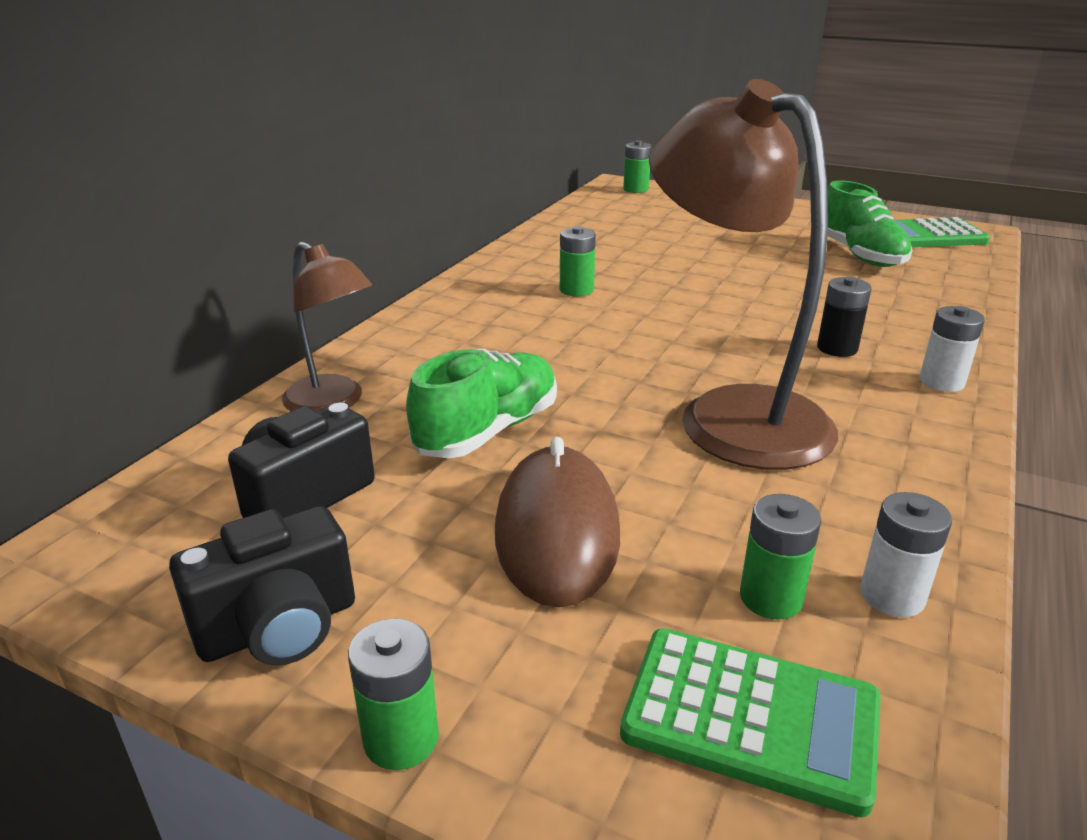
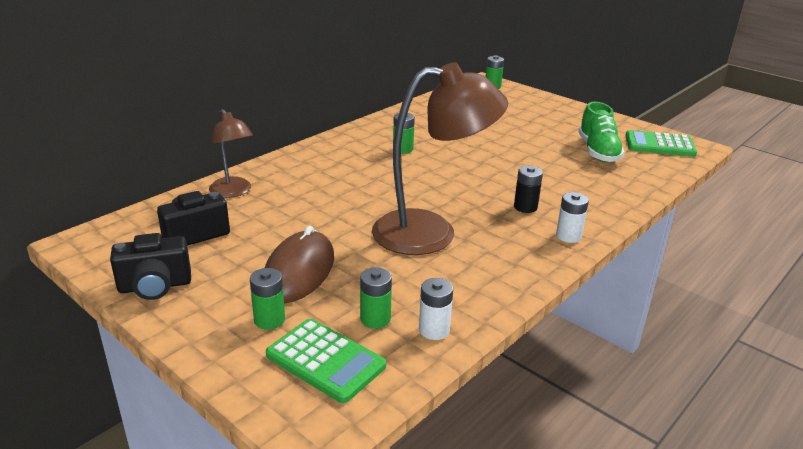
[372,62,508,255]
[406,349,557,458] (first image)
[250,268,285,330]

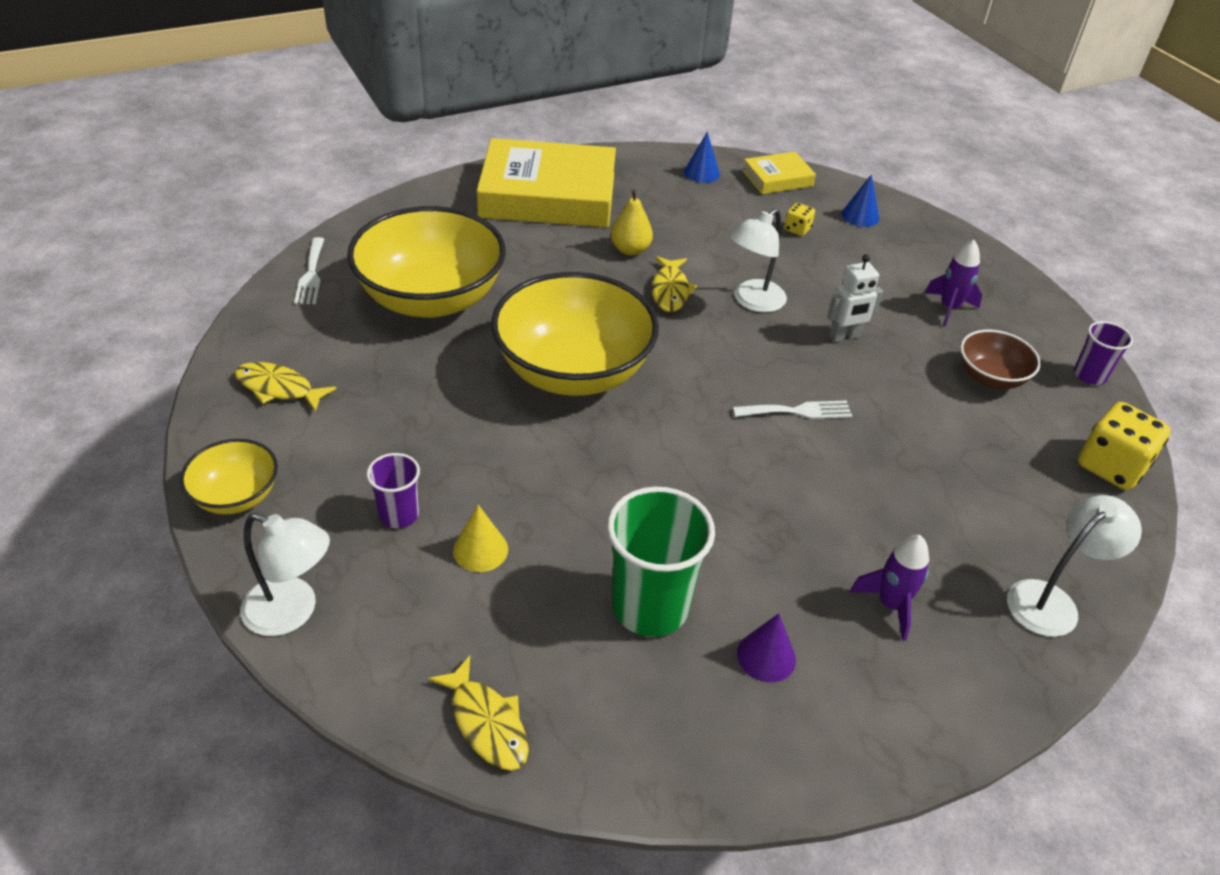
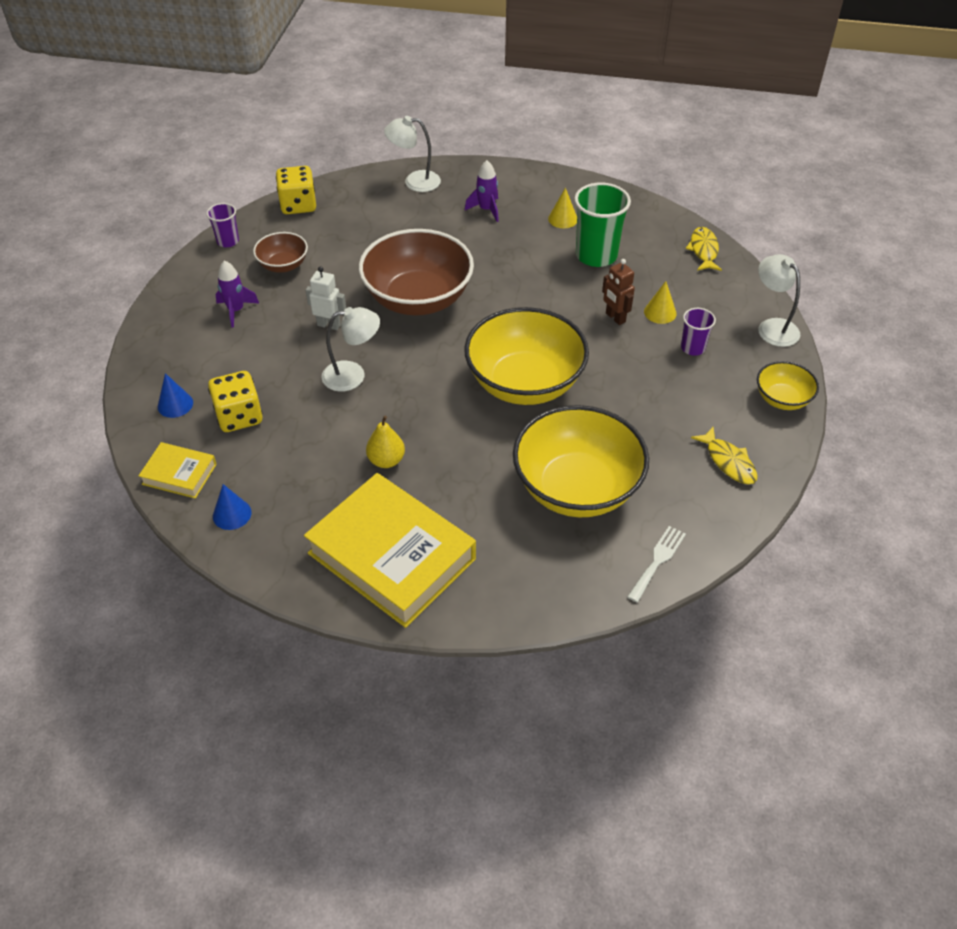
[208,371,262,432]
[652,256,697,312] (first image)
[359,229,474,316]
[548,188,577,228]
[602,259,635,325]

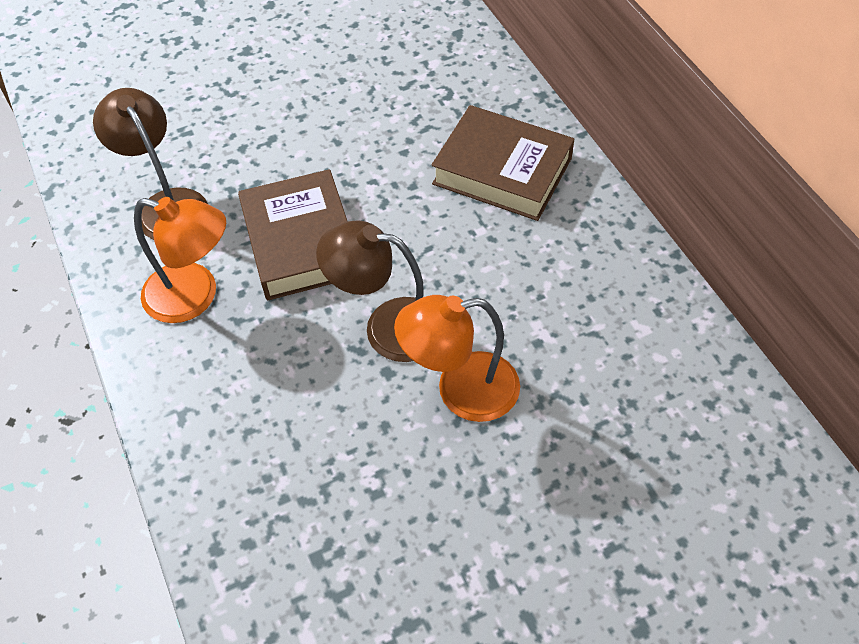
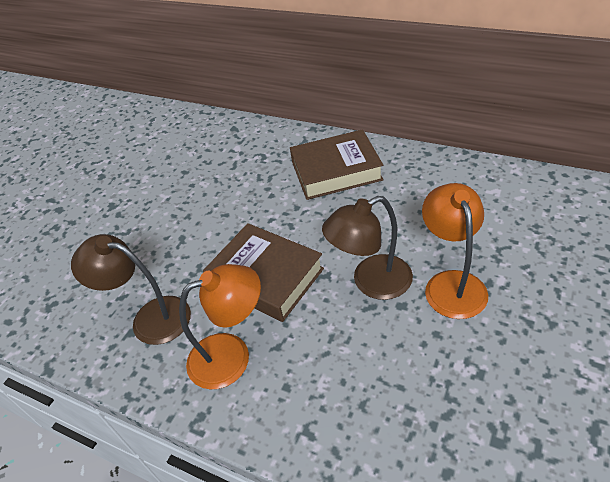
[422,183,488,319]

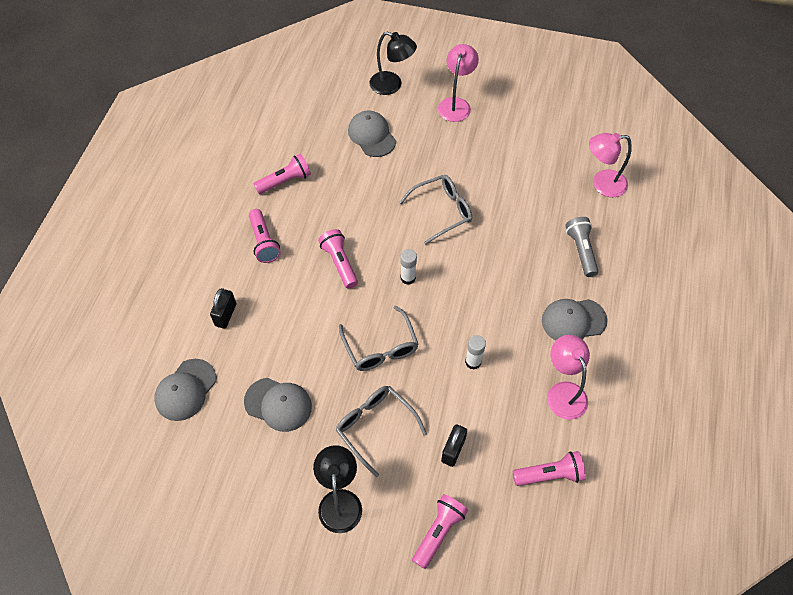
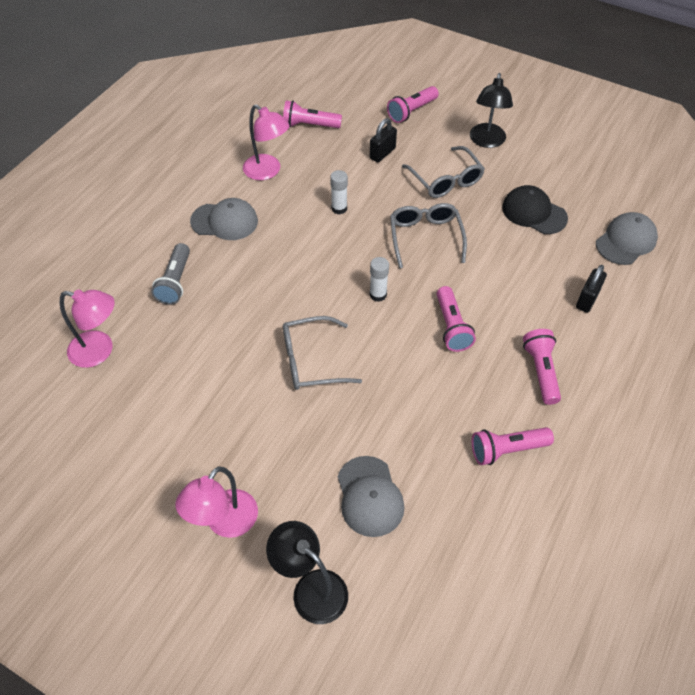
[243,104,290,180]
[502,185,568,234]

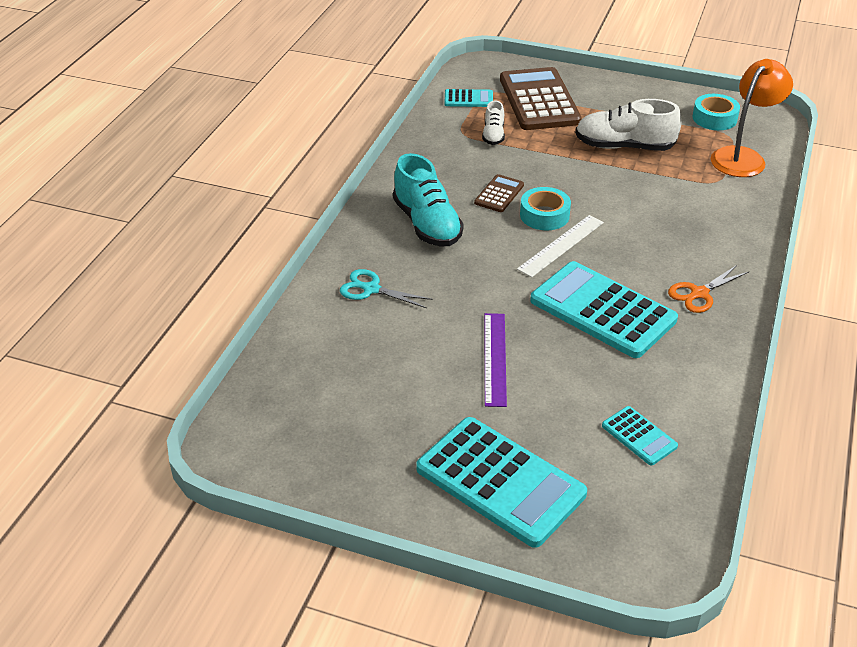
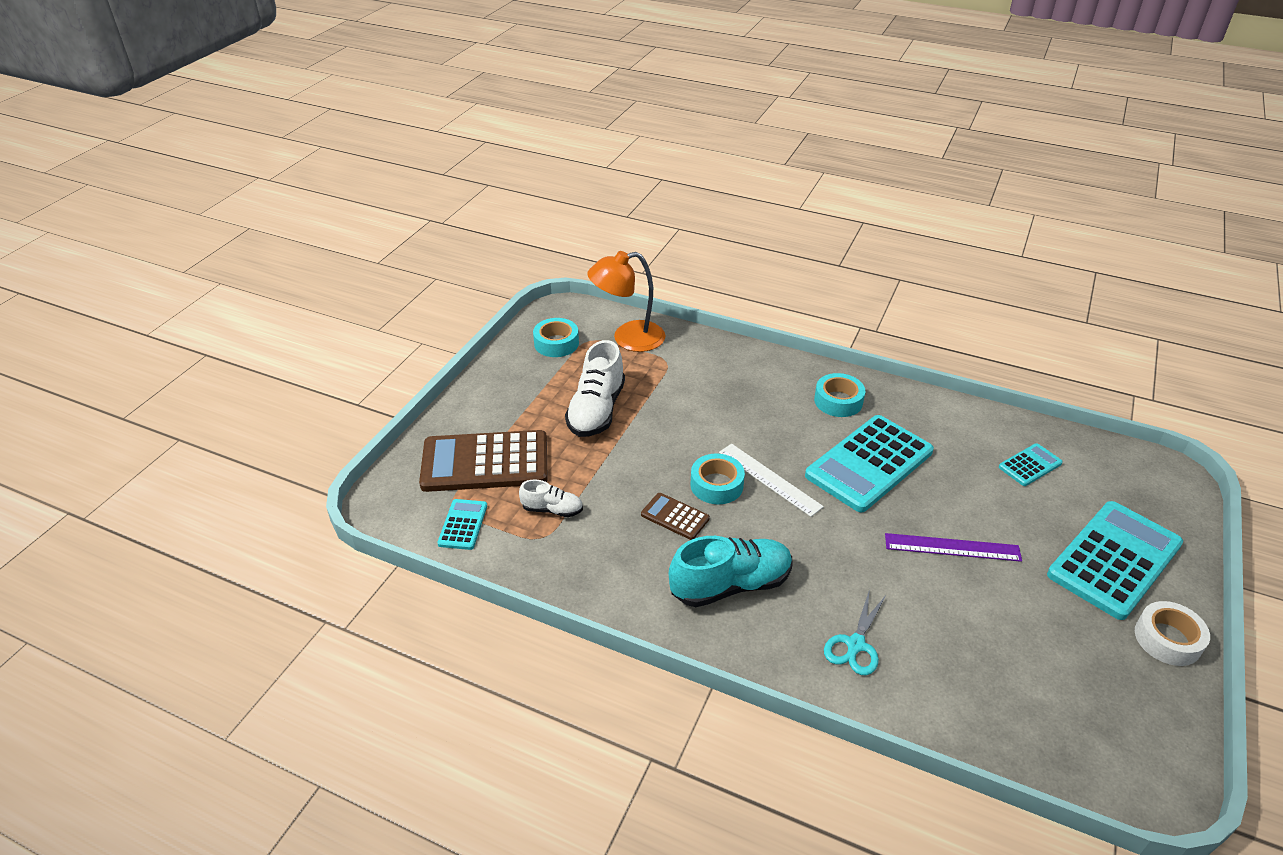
[587,251,665,352]
[814,373,865,417]
[1135,601,1210,666]

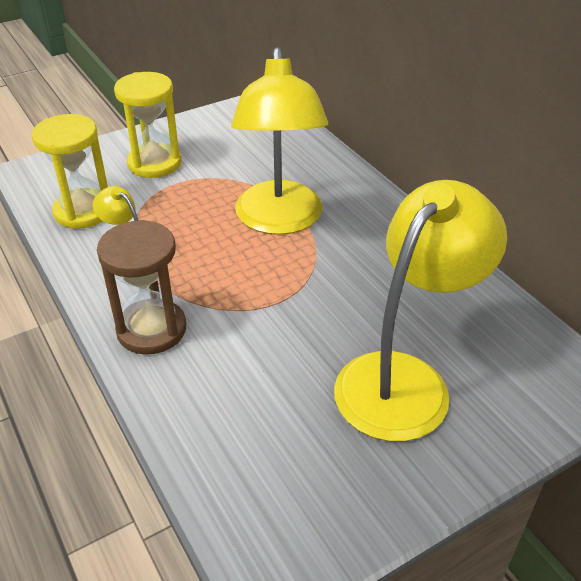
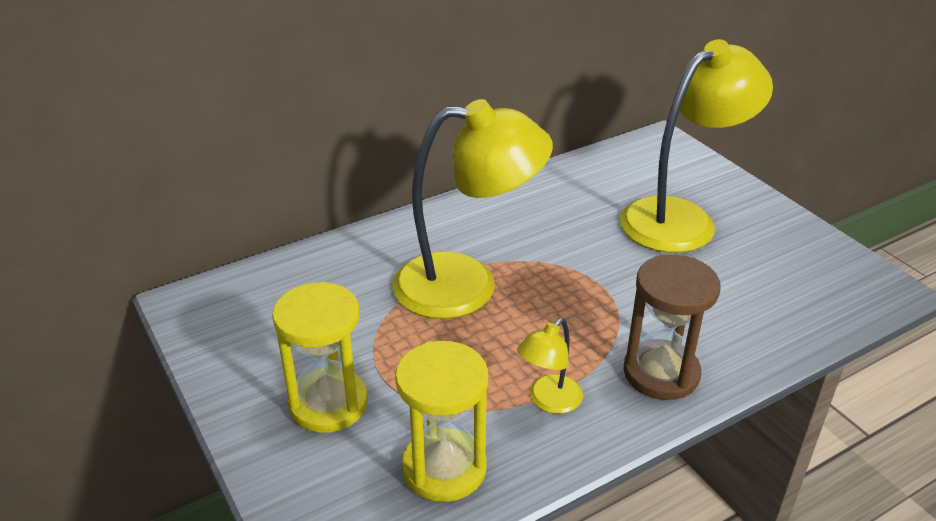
[620,39,773,253]

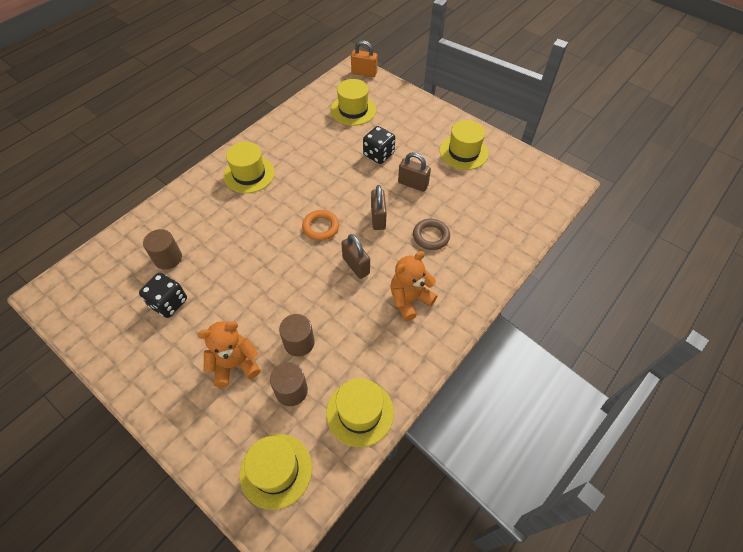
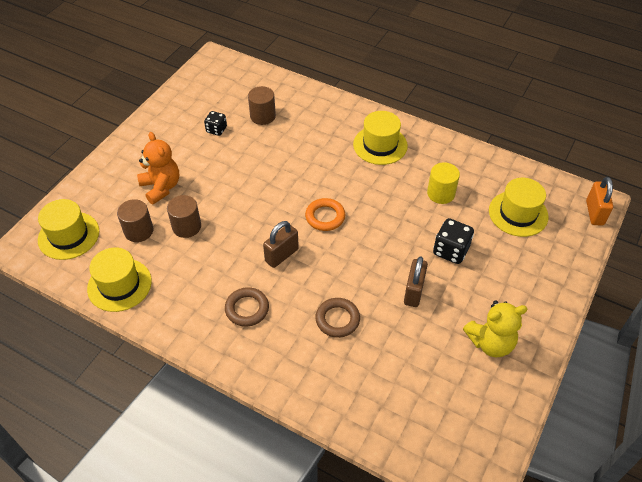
[463,300,527,357]
[371,185,387,230] (first image)
[225,287,269,327]
[204,111,227,136]
[427,162,460,204]

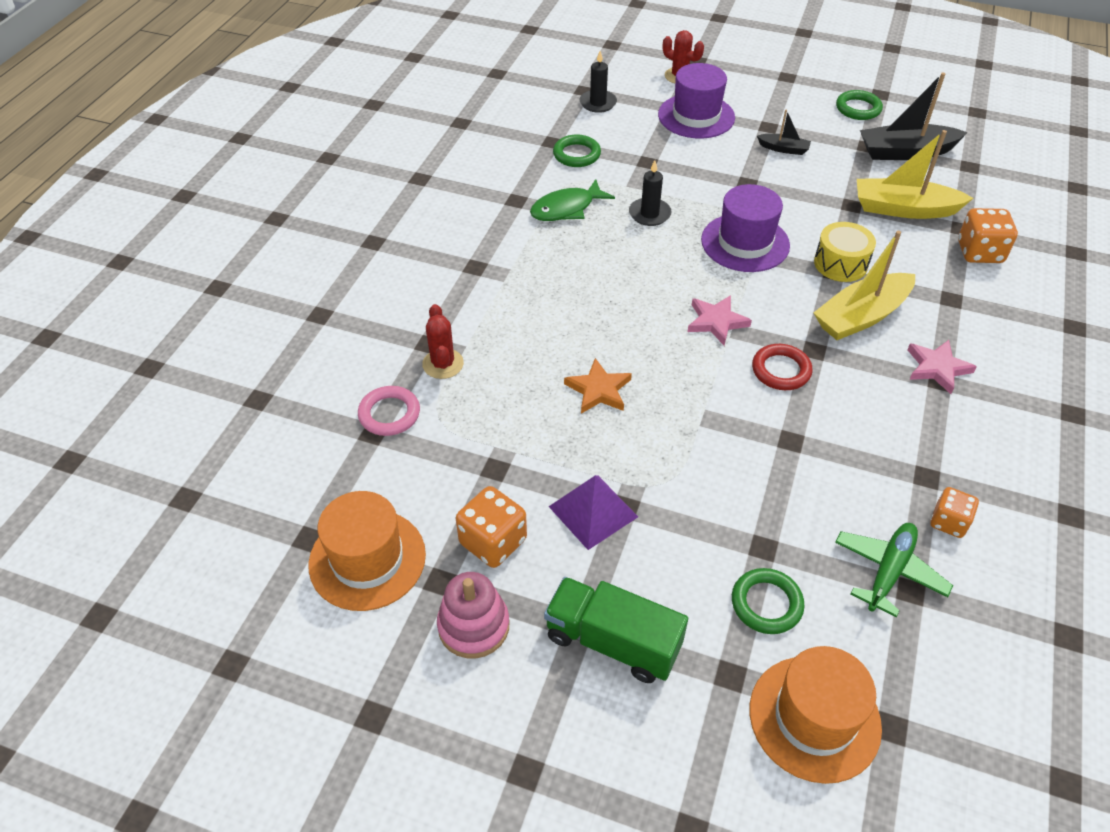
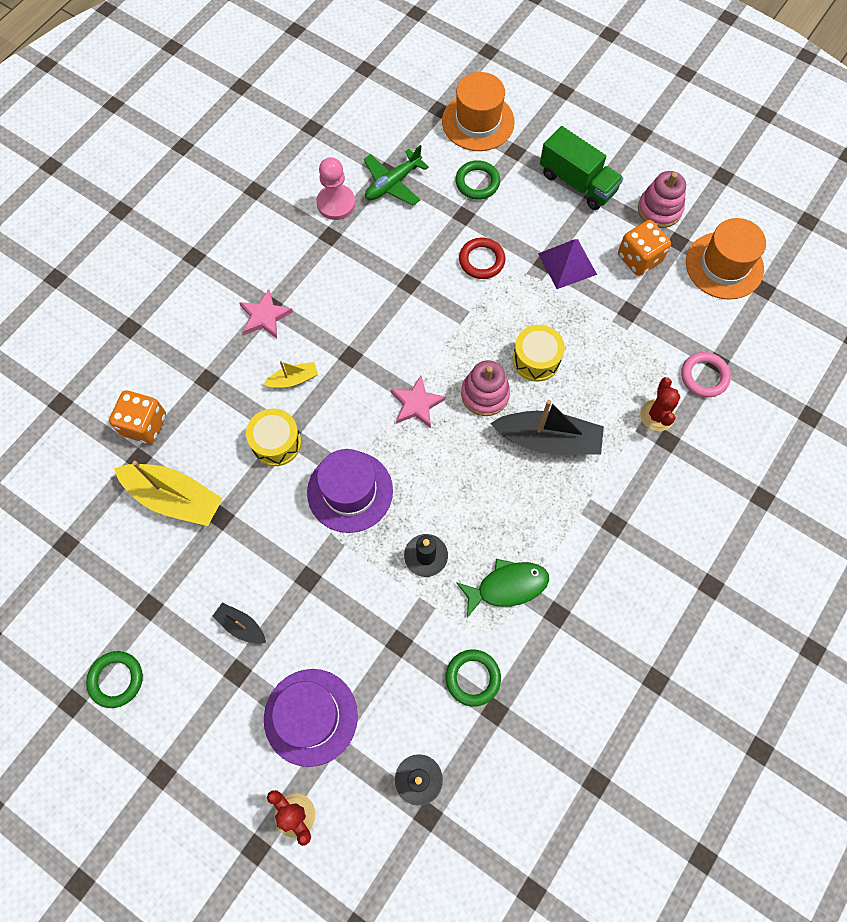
[490,400,604,455]
[263,361,318,388]
[459,238,505,279]
[513,325,565,382]
[316,157,355,220]
[461,360,510,416]

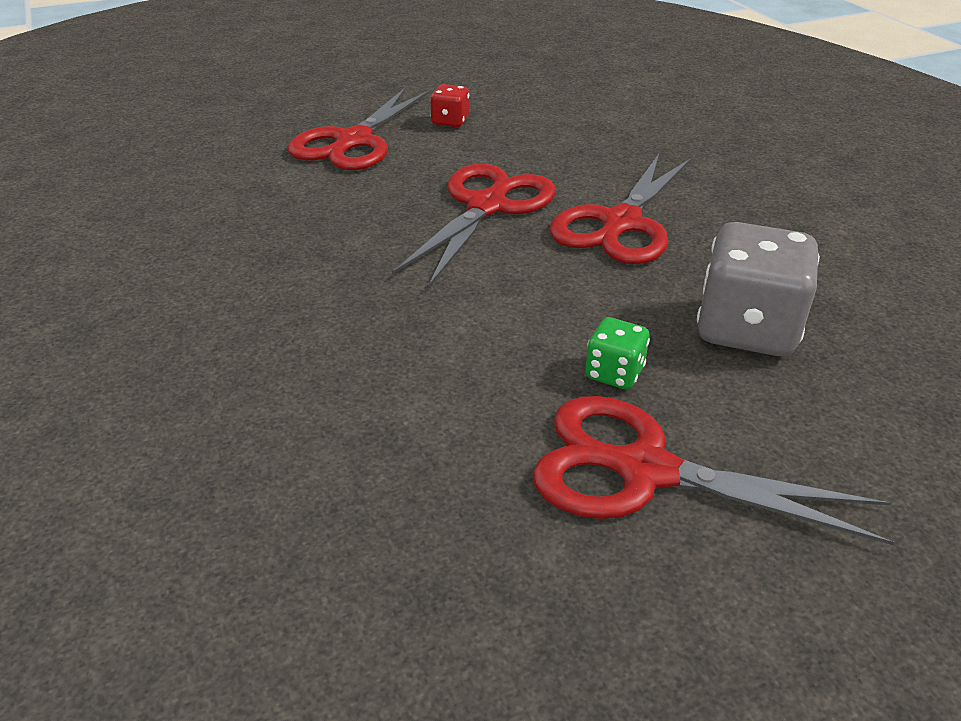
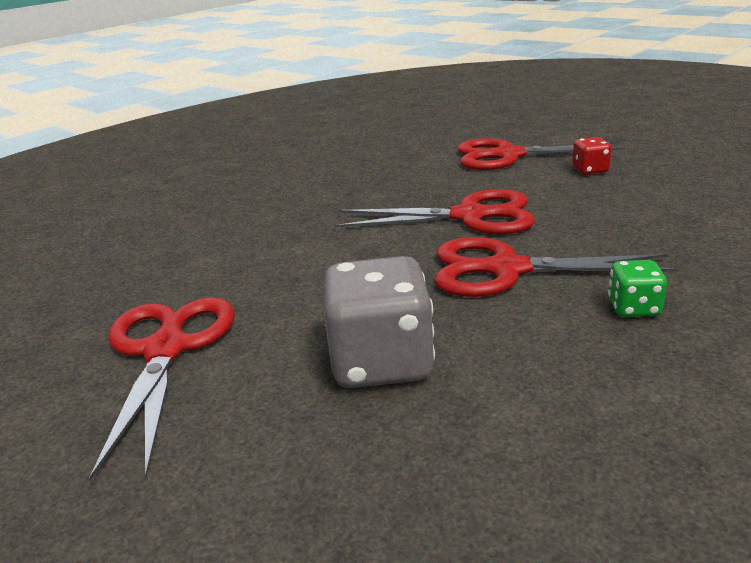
[608,260,667,317]

